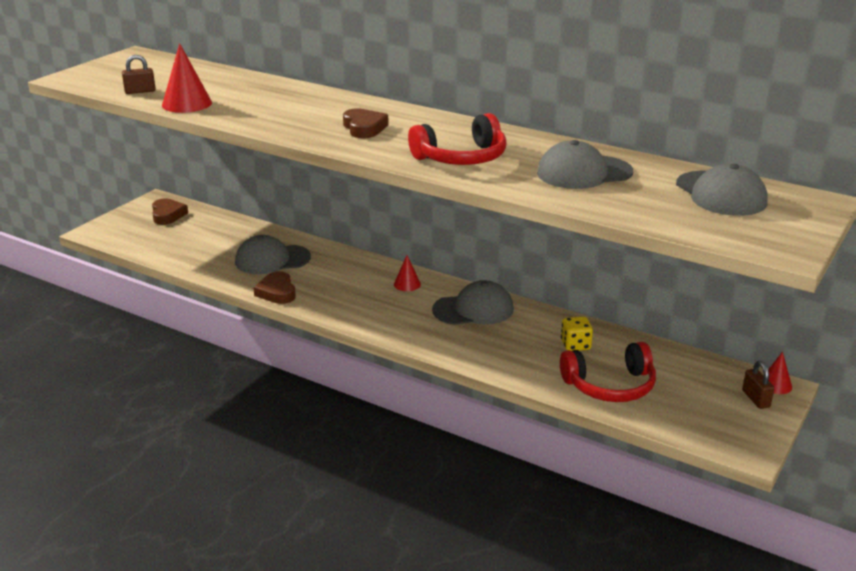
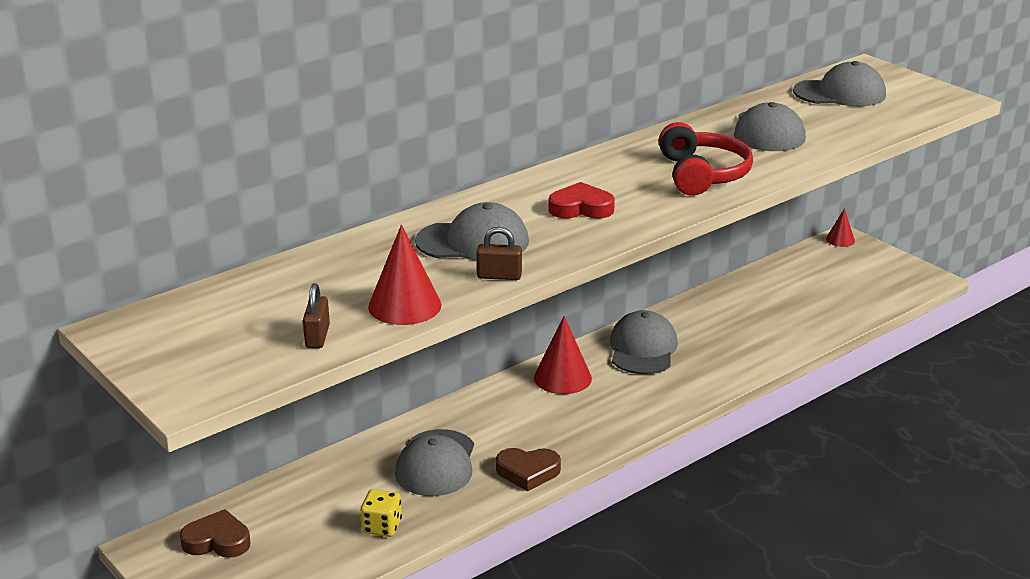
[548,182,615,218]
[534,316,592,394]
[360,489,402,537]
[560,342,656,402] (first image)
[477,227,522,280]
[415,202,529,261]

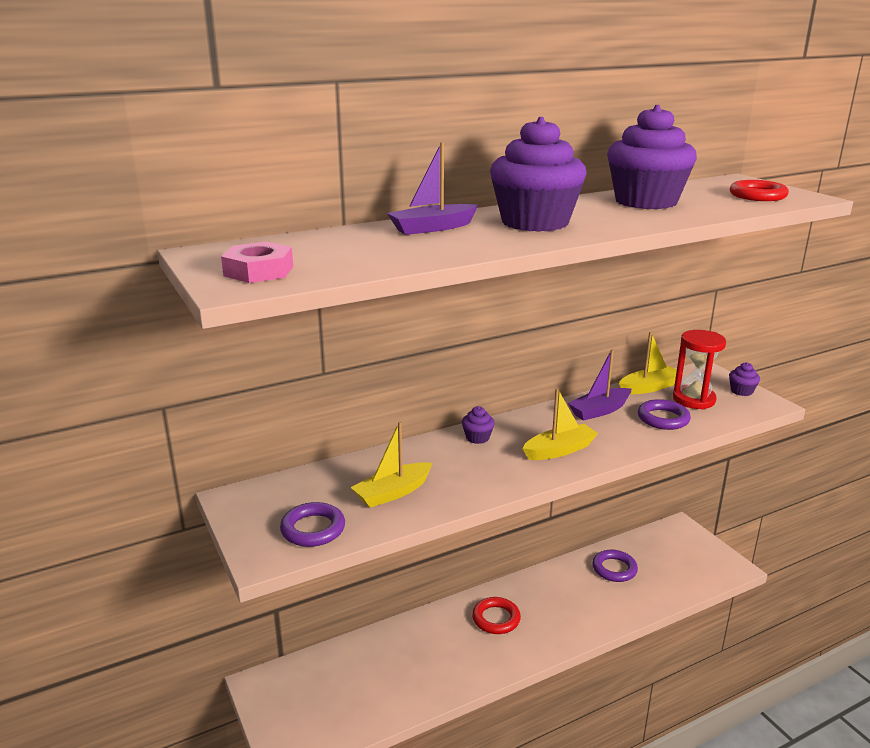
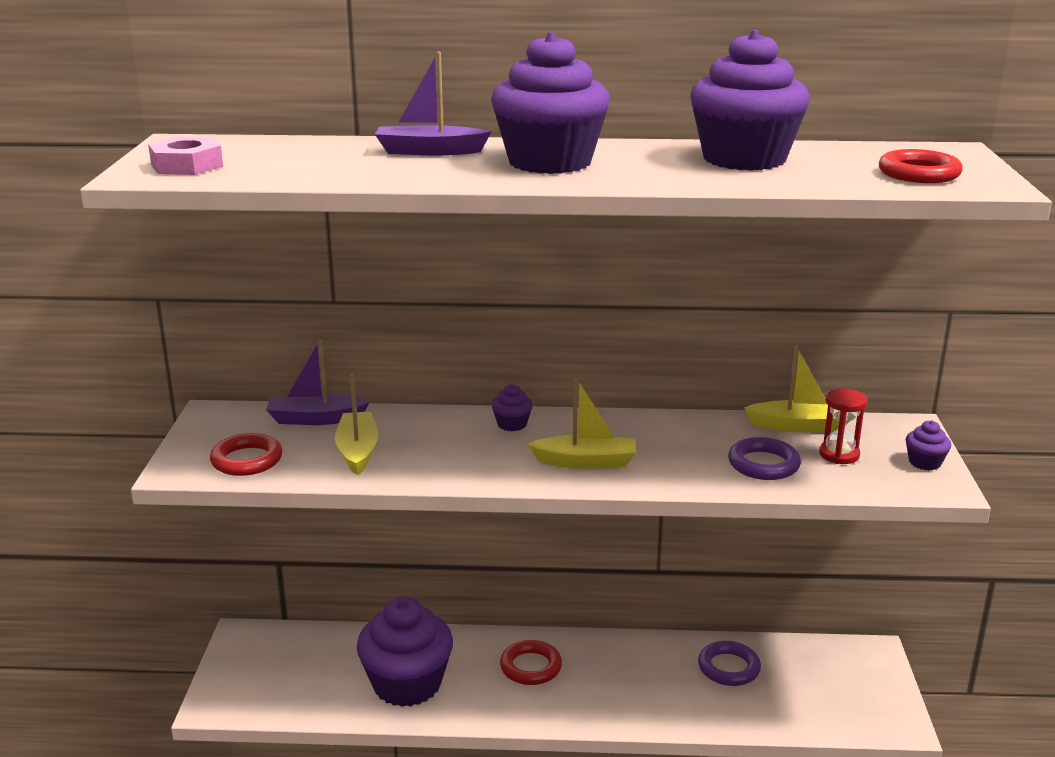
[819,388,867,464]
[266,340,370,425]
[335,374,378,475]
[210,433,283,476]
[357,597,453,707]

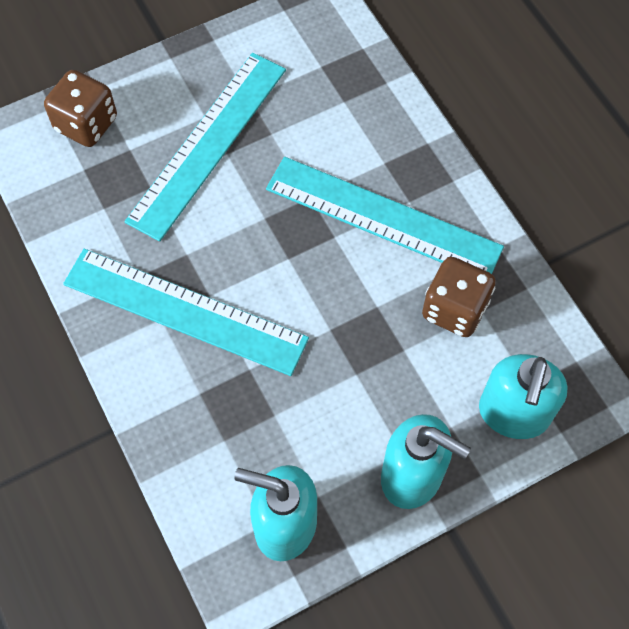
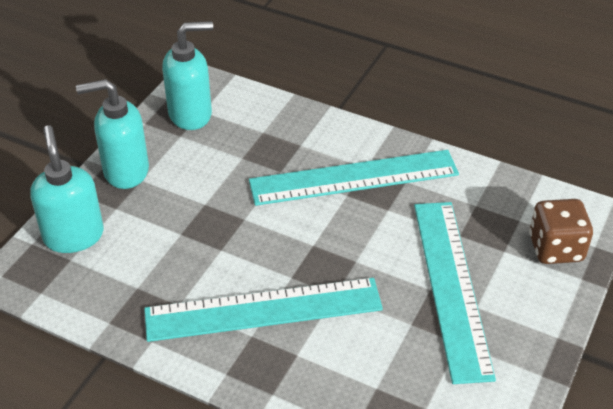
[422,257,496,337] (first image)

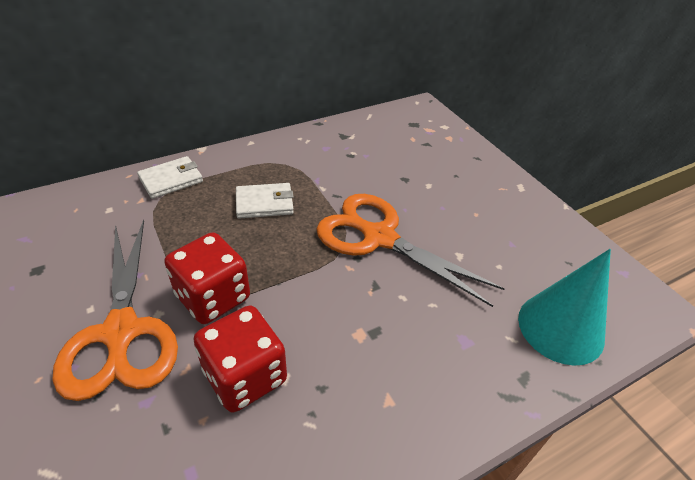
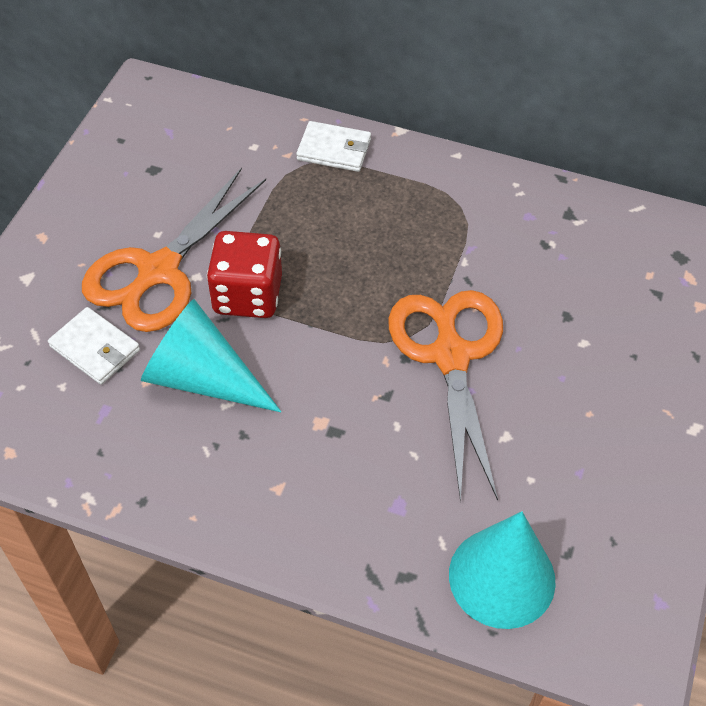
[48,307,140,385]
[141,299,282,412]

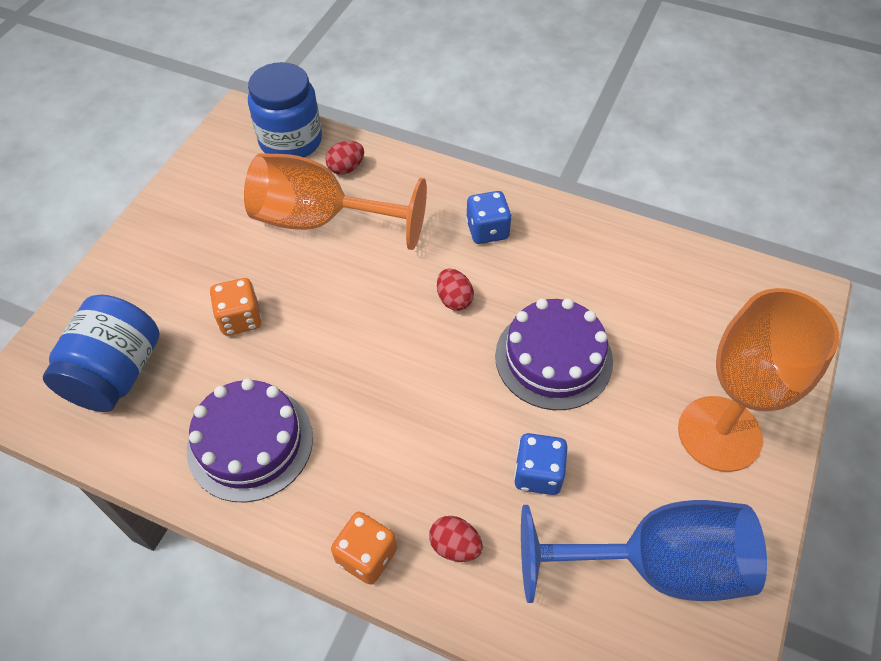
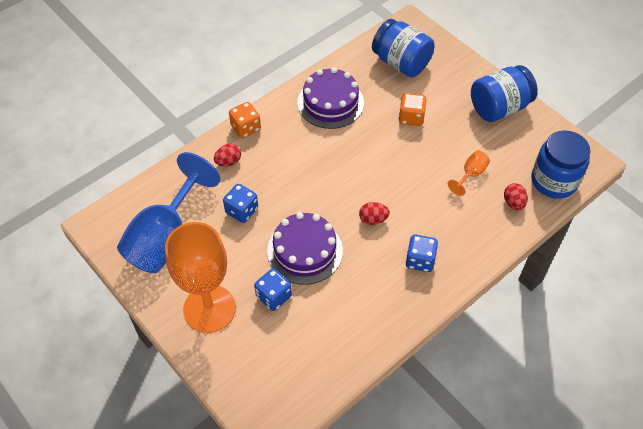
[448,151,490,196]
[471,65,538,122]
[254,269,292,311]

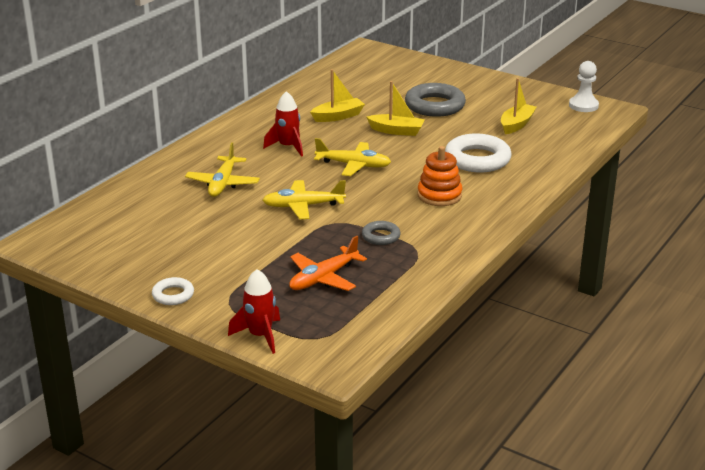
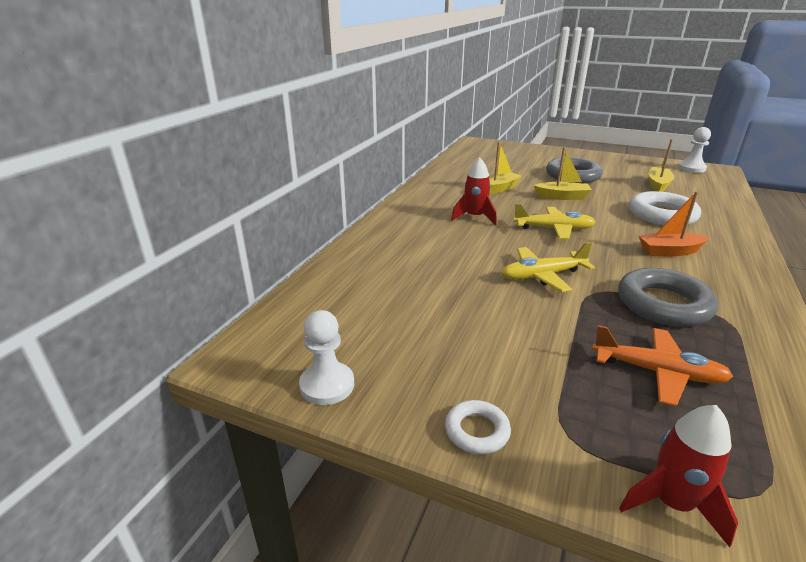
[185,142,260,197] (first image)
[639,191,709,256]
[618,268,718,327]
[592,325,733,406]
[299,310,354,405]

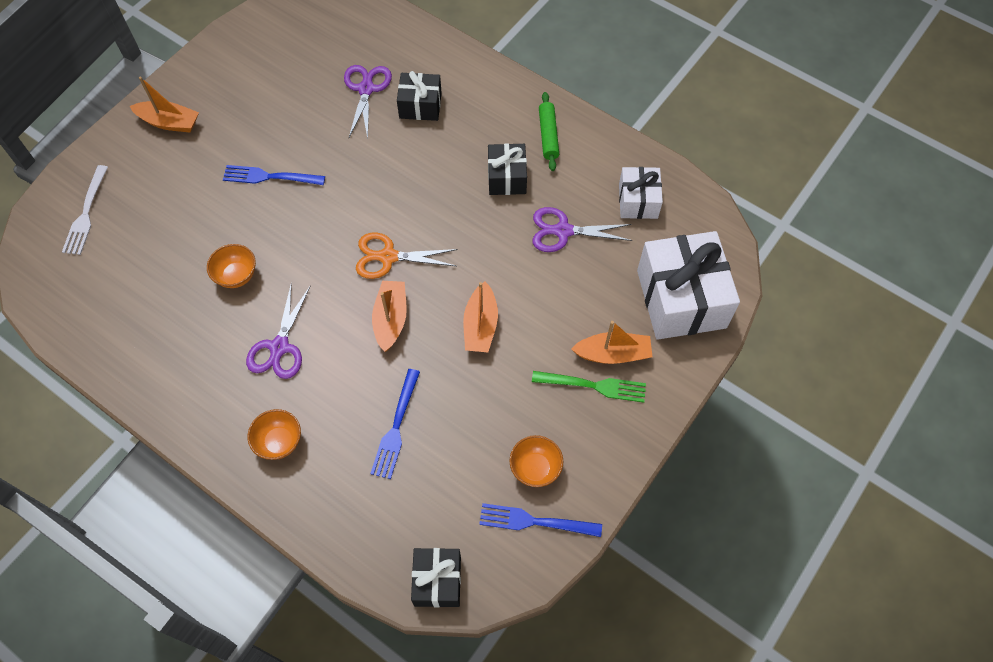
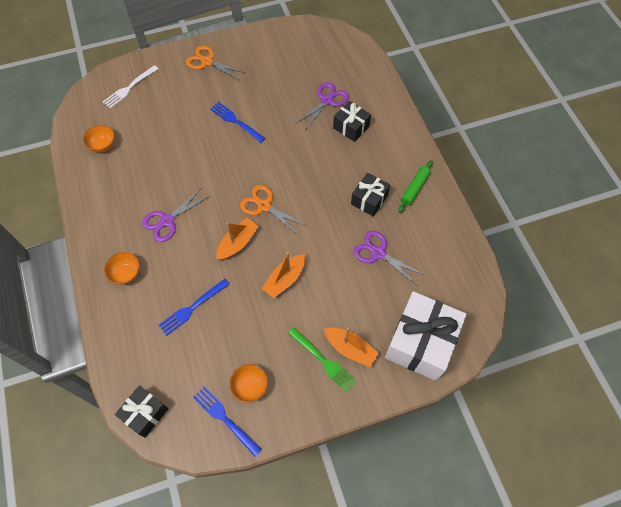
[186,46,246,80]
[619,167,663,219] (first image)
[83,125,115,153]

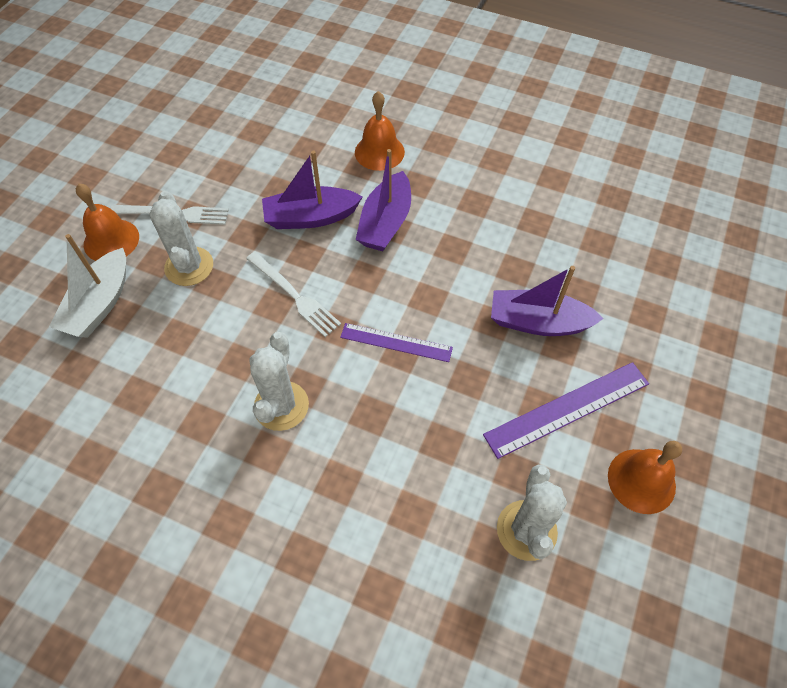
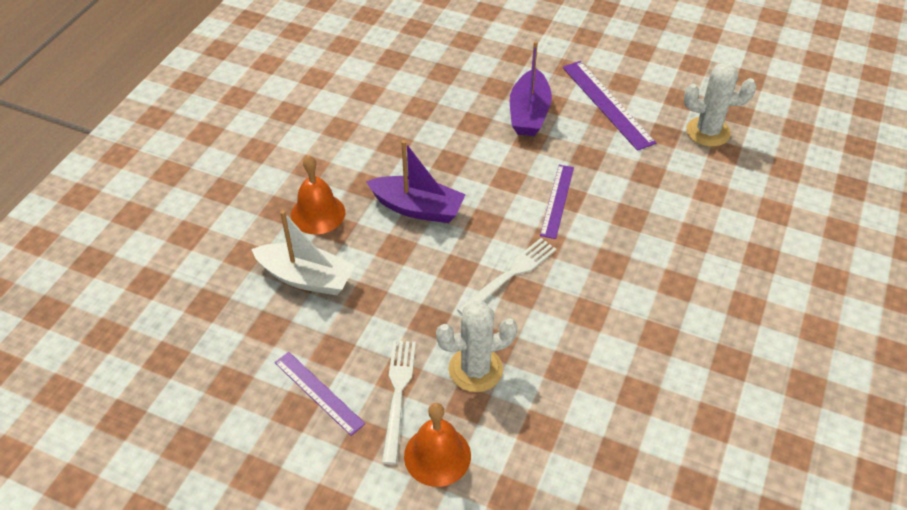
[262,150,363,229] (first image)
[251,210,355,295]
[249,332,309,431] (first image)
[608,441,682,514] (first image)
[275,352,365,436]

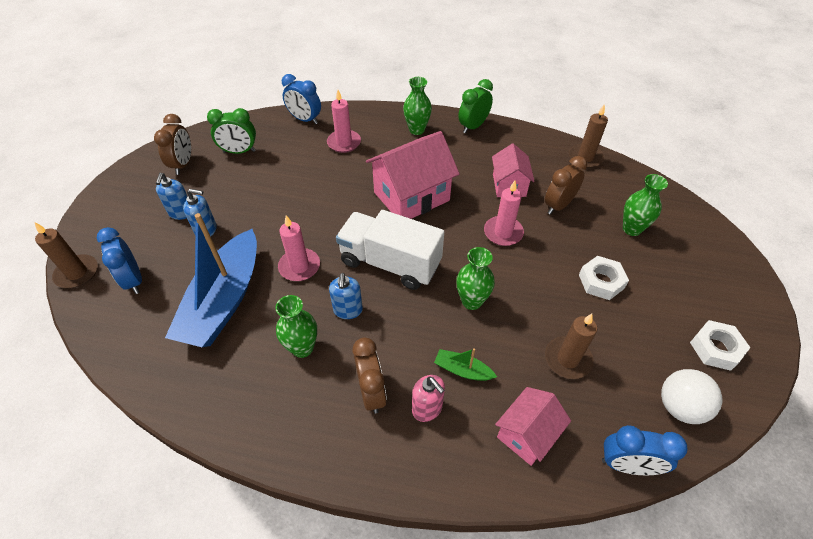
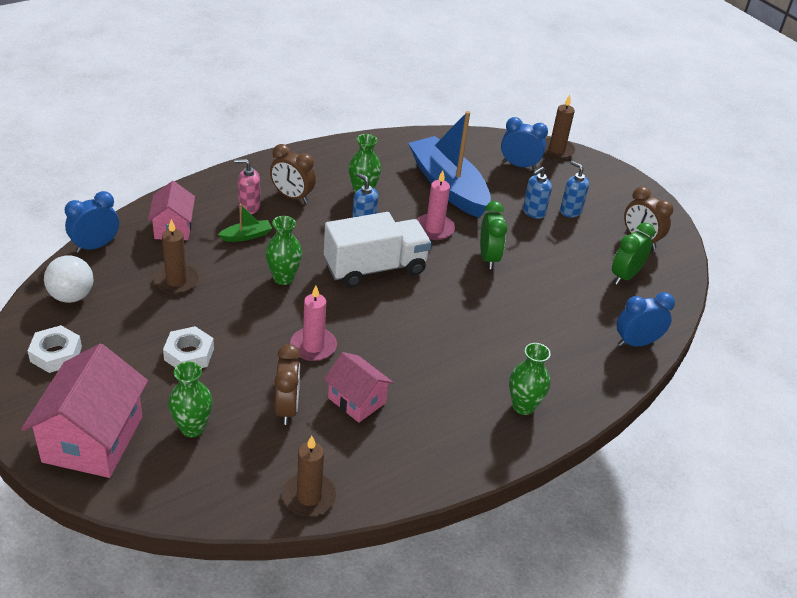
[480,201,507,269]
[327,90,361,153] (first image)
[21,344,148,478]

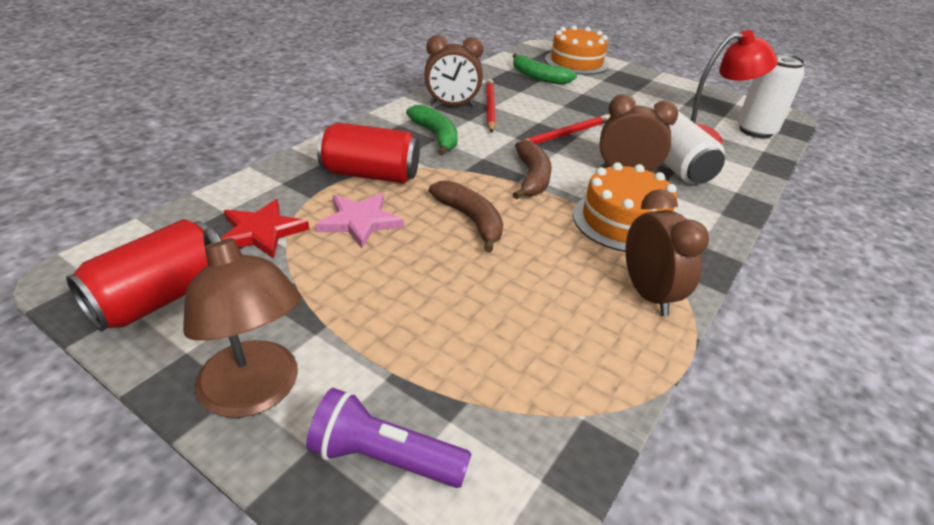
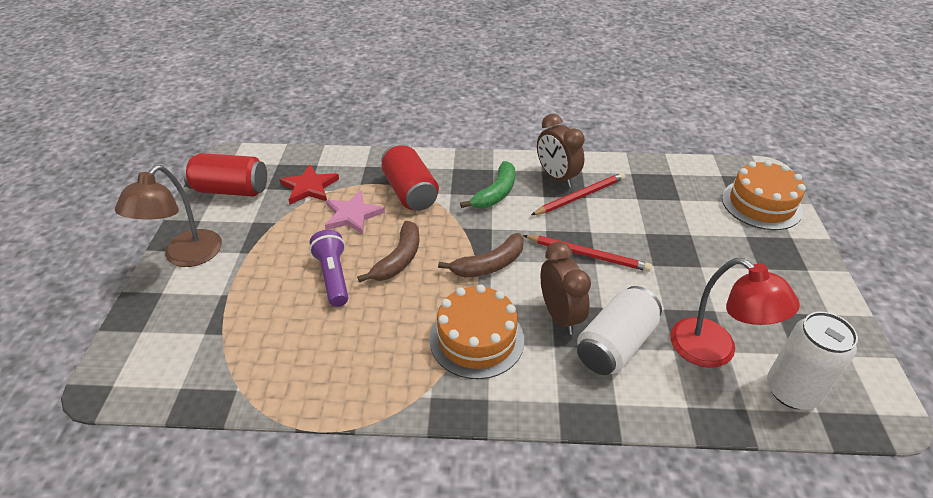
[513,54,577,85] (first image)
[626,189,709,316] (first image)
[309,230,348,307]

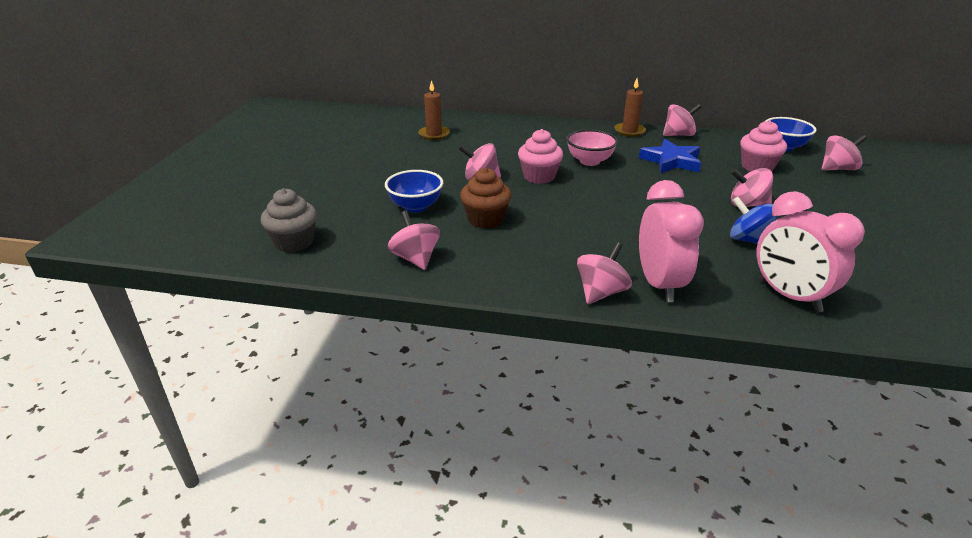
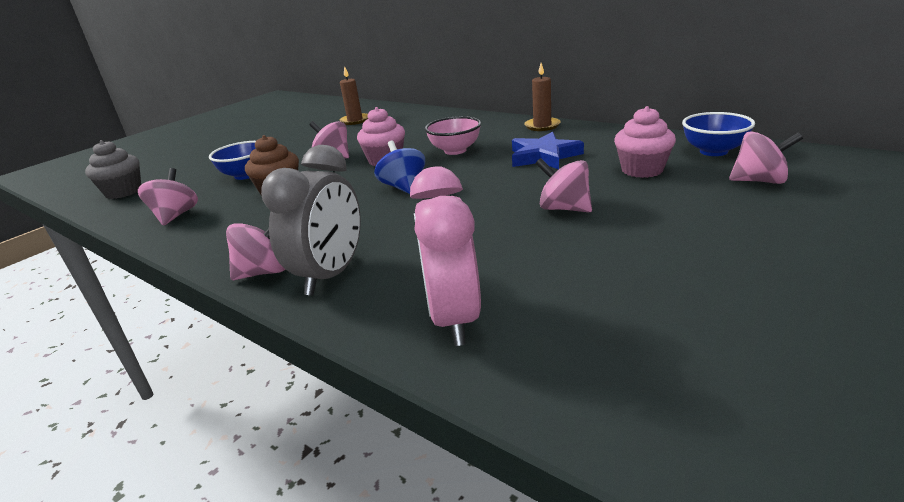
[663,104,701,136] (first image)
[261,145,361,295]
[374,141,425,194]

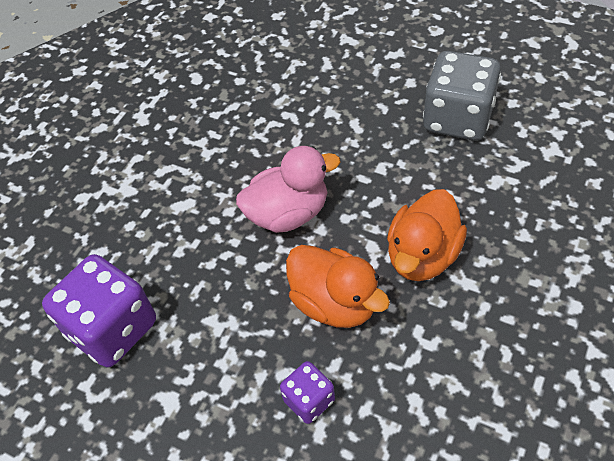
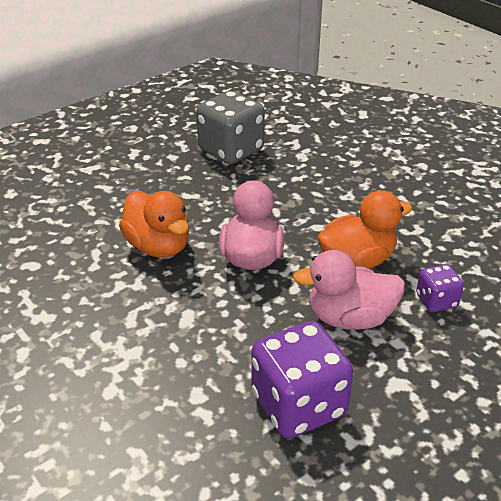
[119,191,189,258]
[293,250,405,330]

